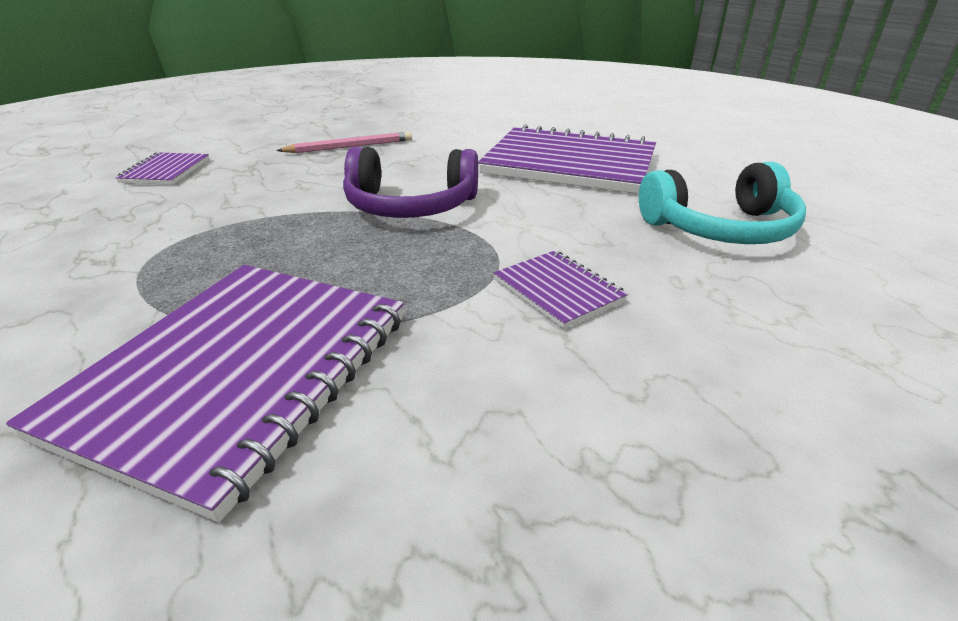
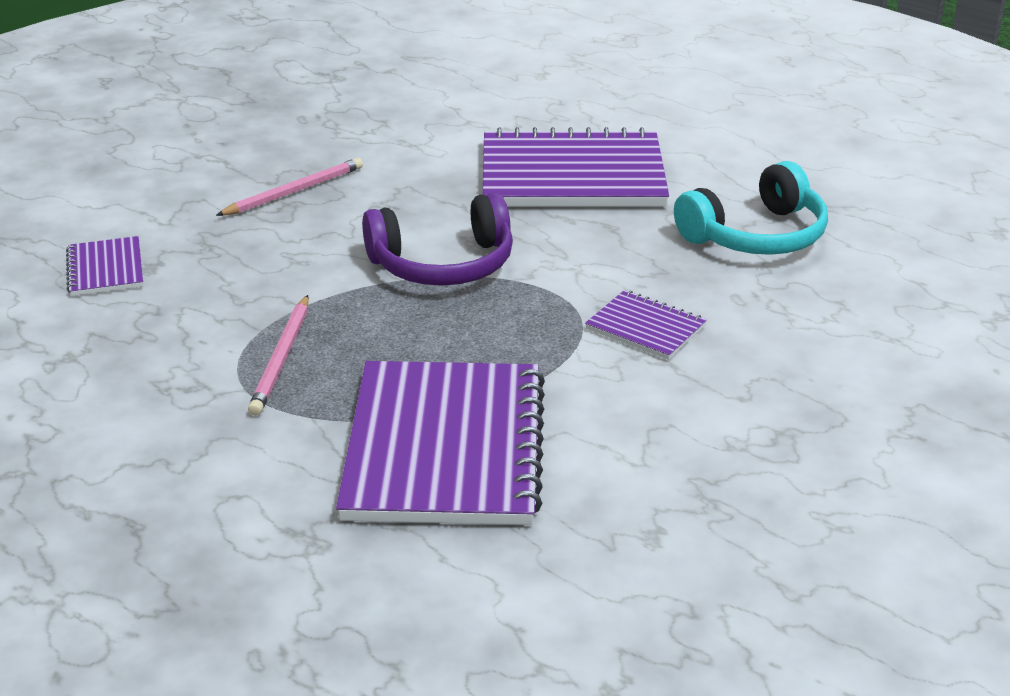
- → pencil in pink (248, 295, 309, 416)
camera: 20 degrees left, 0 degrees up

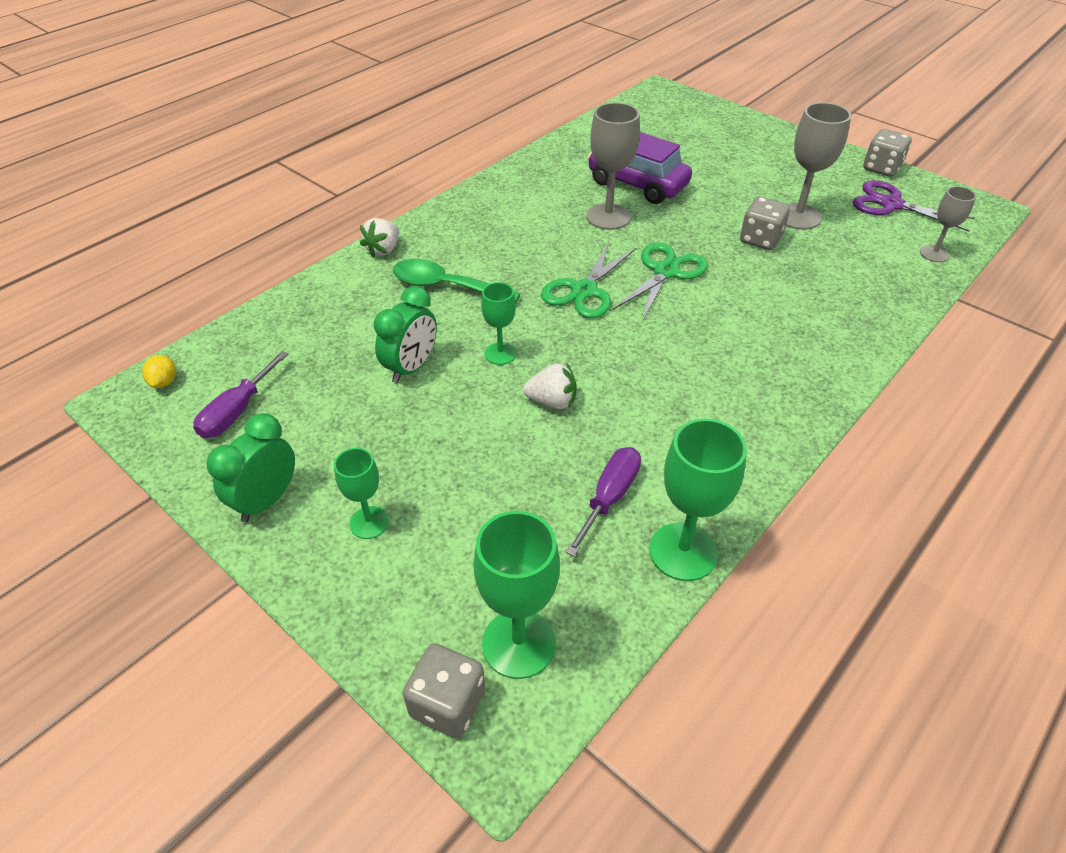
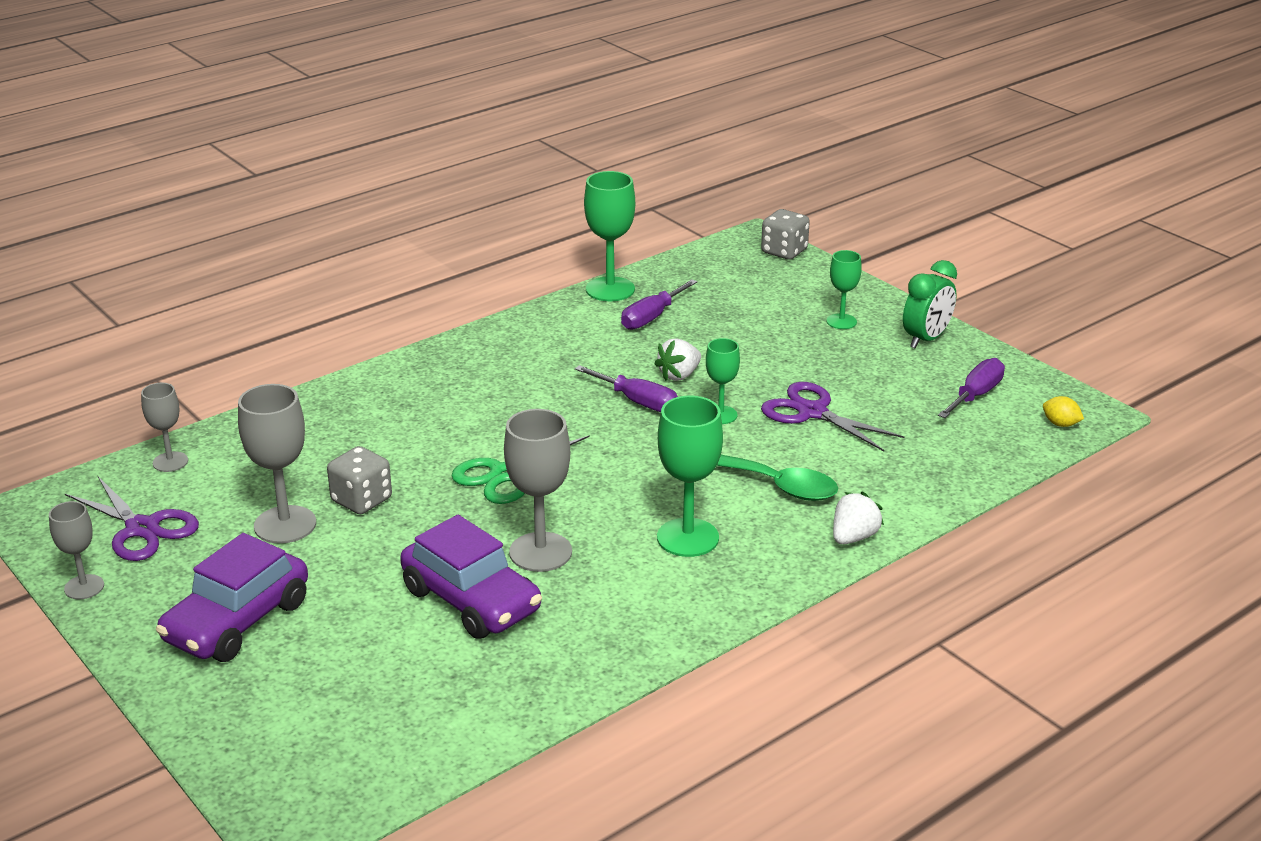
game die in ash-grey (863, 129, 912, 177) → chalice in ash-grey (49, 501, 104, 599)
shears in green (541, 241, 636, 318) → -
alarm clock in green (374, 286, 437, 383) → shears in purple (761, 382, 904, 451)
citrus fruit in golden (142, 355, 176, 388) → citrus fruit in golden (1043, 396, 1084, 427), 60 degrees counterclockwise
toy strawberry in pure white (523, 364, 577, 409) → toy strawberry in pure white (654, 338, 701, 381), 60 degrees counterclockwise
chalice in green (473, 511, 560, 679) → chalice in green (657, 396, 723, 557), move
- → flat screwdriver in purple (575, 365, 678, 412)
- → toy car in purple (156, 533, 308, 662)
camera: 170 degrees left, 15 degrees down

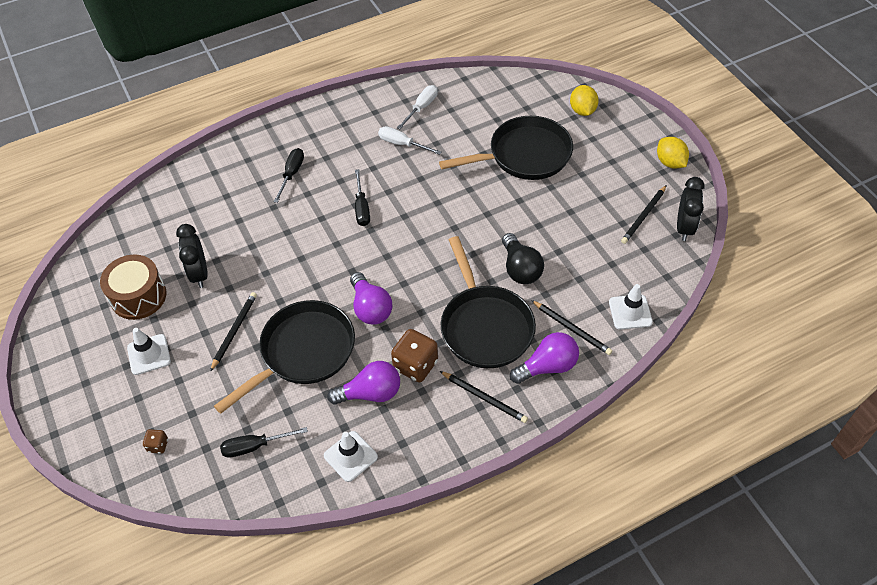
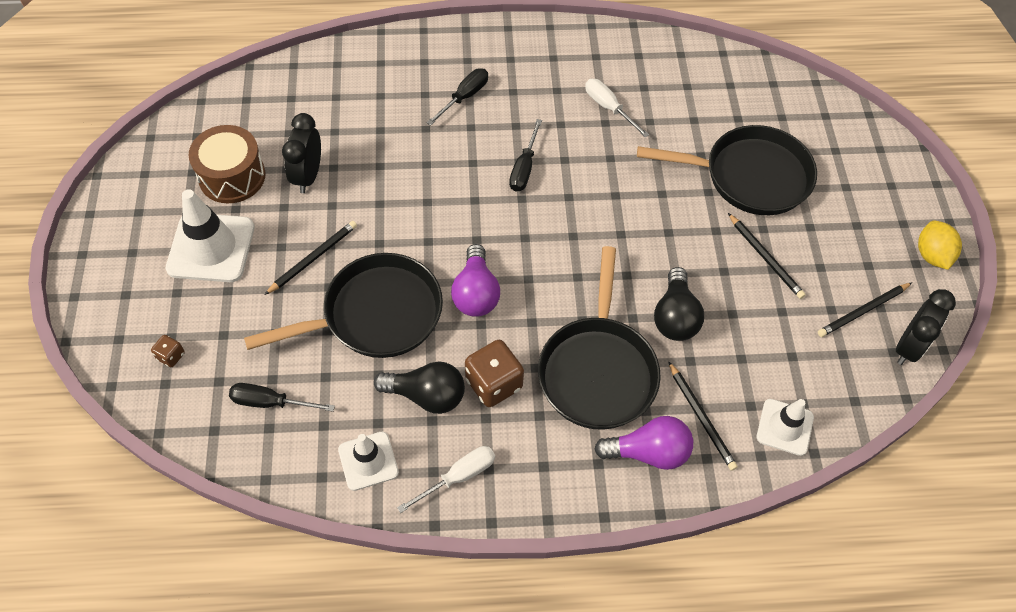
flat screwdriver in pure white (397, 85, 438, 129) → flat screwdriver in pure white (397, 446, 495, 513), move
citrus fruit in golden (570, 85, 599, 116) → -
road cone in pure white (127, 328, 171, 375) → road cone in pure white (166, 189, 254, 282), x1.64
lightbulb in purple (327, 361, 400, 405) → lightbulb in ebony (374, 362, 465, 414)
pencil in ebony (440, 371, 528, 423) → pencil in ebony (728, 213, 806, 299), move
camera: 20 degrees right, 5 degrees up

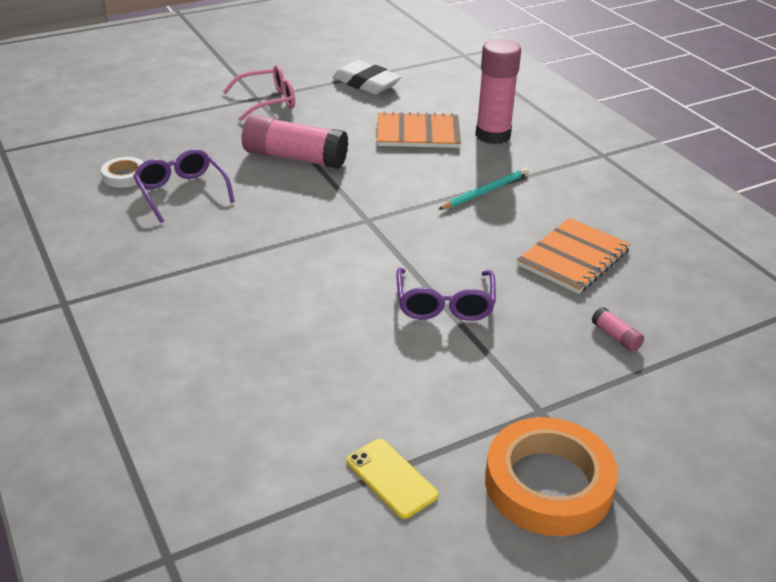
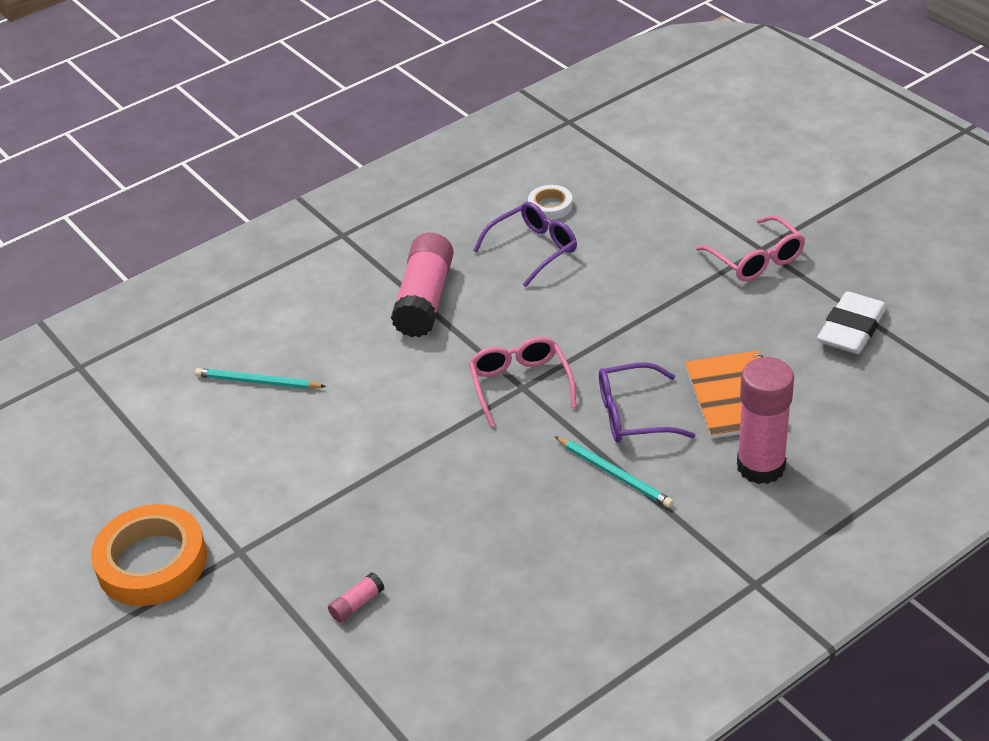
glue stick in pink (242, 114, 348, 169) → glue stick in pink (391, 233, 454, 337), move
notepad in orange-coloured (517, 218, 631, 294) → -
spectacles in purple (396, 268, 496, 321) → spectacles in purple (599, 363, 695, 443), move
phone in golden (347, 439, 438, 519) → -
- → spectacles in pink (469, 337, 577, 427)
- → pencil in teal (195, 368, 326, 389)
camera: 85 degrees right, 5 degrees up

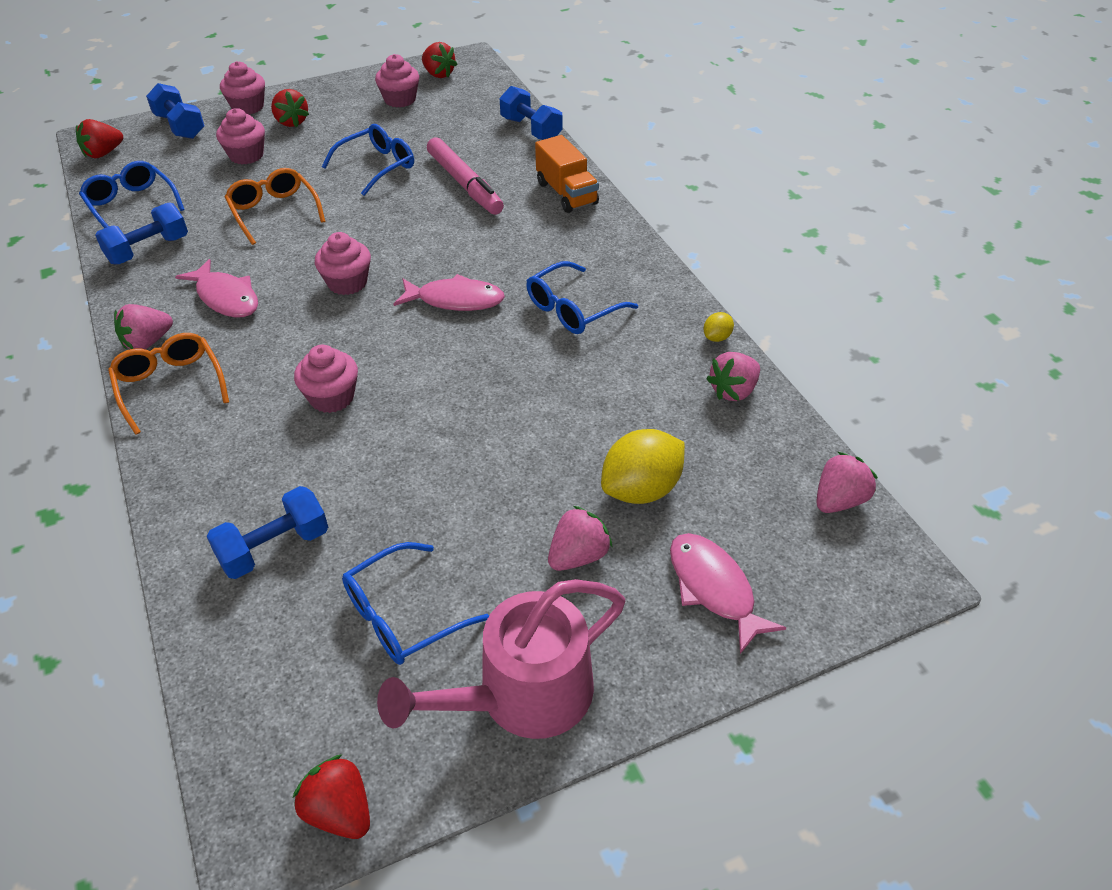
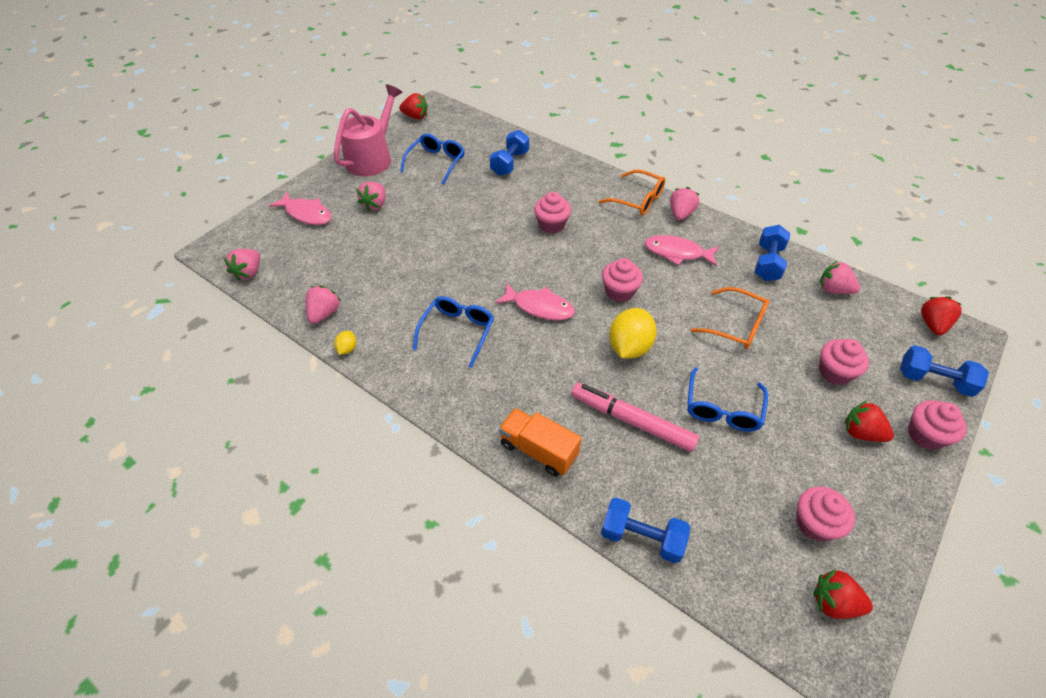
spectacles in blue (79, 161, 185, 228) → toy strawberry in pink (820, 261, 860, 294)
fish in pink (394, 274, 505, 311) → fish in pink (495, 282, 575, 321), 135 degrees counterclockwise
citrus fruit in golden (601, 429, 685, 504) → citrus fruit in golden (609, 308, 657, 359), move
camera: 150 degrees right, 5 degrees up

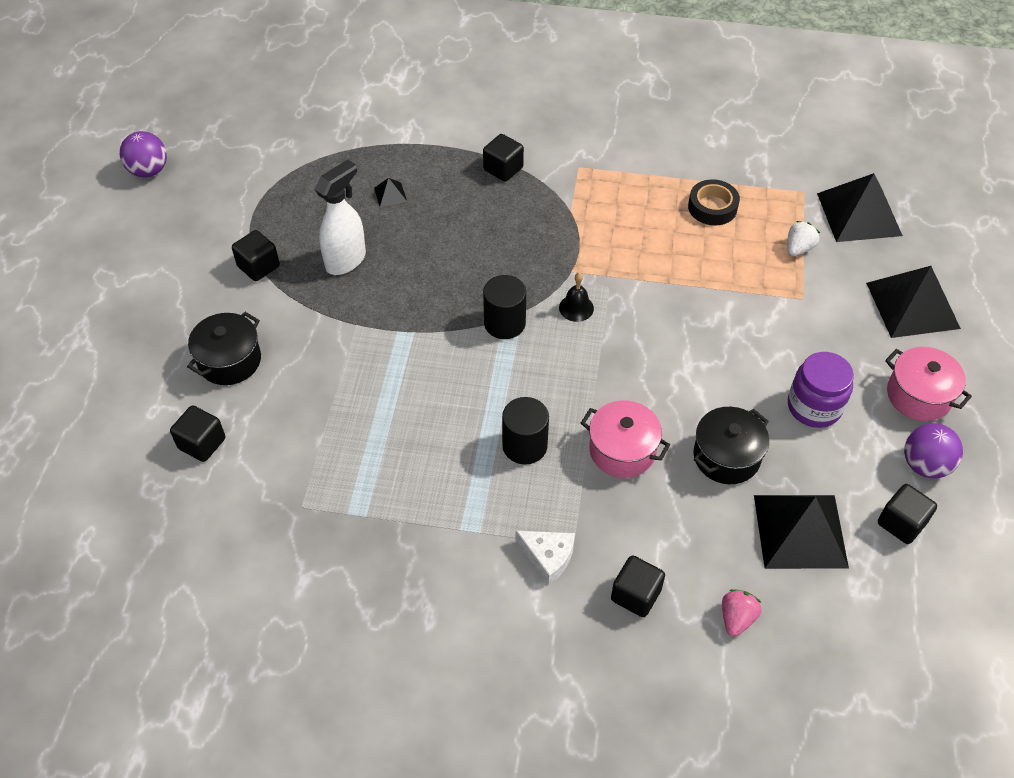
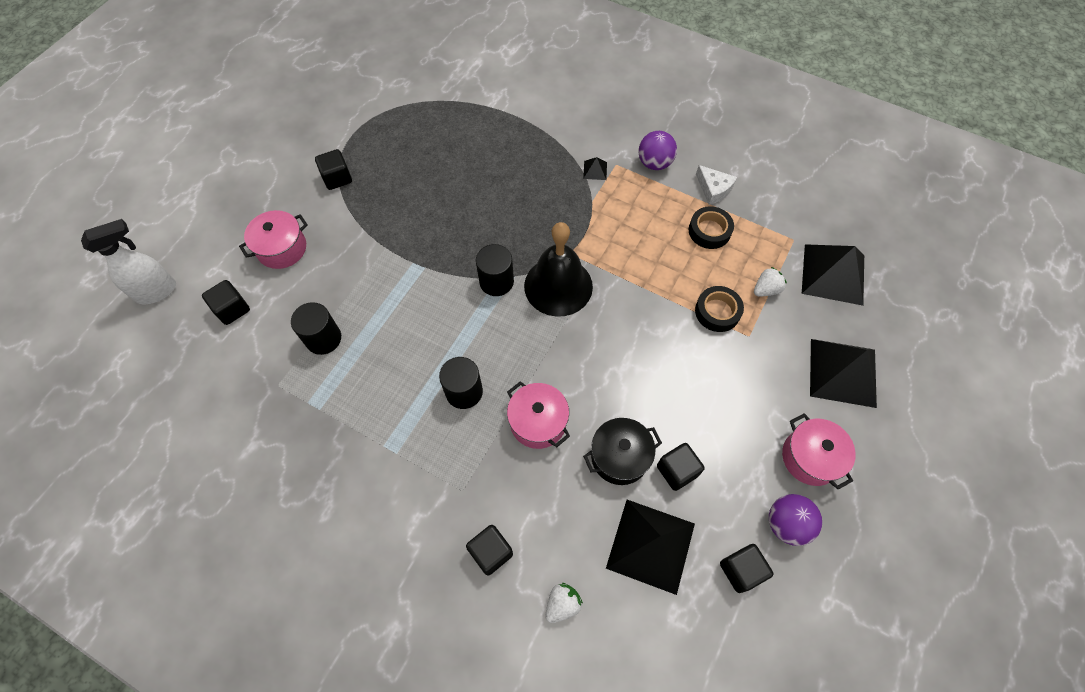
play ball in purple (120, 131, 167, 177) → play ball in purple (639, 131, 677, 170), move
solid cube in ebony (483, 134, 524, 182) → solid cube in ebony (657, 443, 705, 491), move
spray bottle in pure white (315, 159, 366, 275) → spray bottle in pure white (81, 219, 176, 304), move
pyramid shape in ebony (374, 178, 407, 207) → pyramid shape in ebony (583, 157, 607, 180), move
bell in ebony (559, 273, 594, 322) → bell in ebony (524, 222, 593, 317), x2.35
pot in ebony (187, 312, 261, 385) → pot in pink (239, 210, 308, 269)
preserve jar in purple (788, 352, 854, 428) → -
cheese in pure white (516, 531, 575, 585) → cheese in pure white (696, 165, 737, 205), move
toy strawberry in pink (722, 589, 762, 636) → toy strawberry in pure white (545, 583, 583, 623)
- → roll of tape in ebony (695, 286, 744, 332)
- → cylinder shape in ebony (291, 302, 341, 355)
camera: 20 degrees right, 10 degrees up

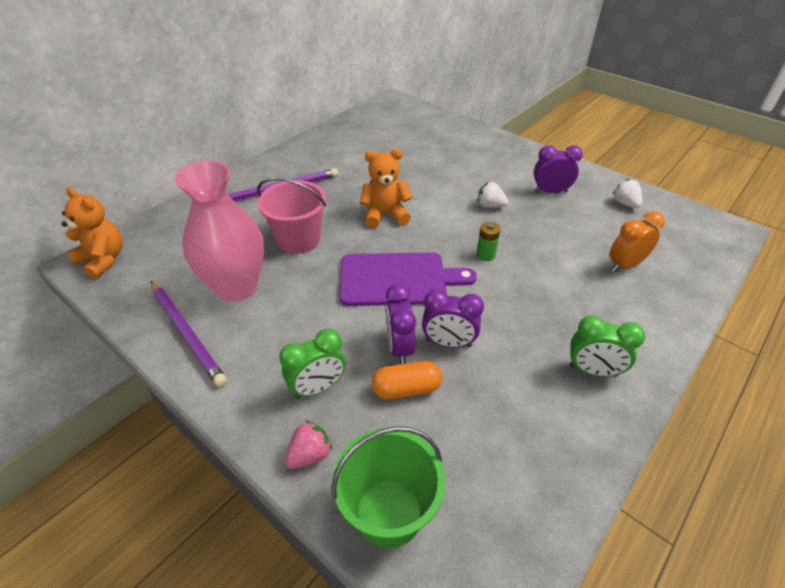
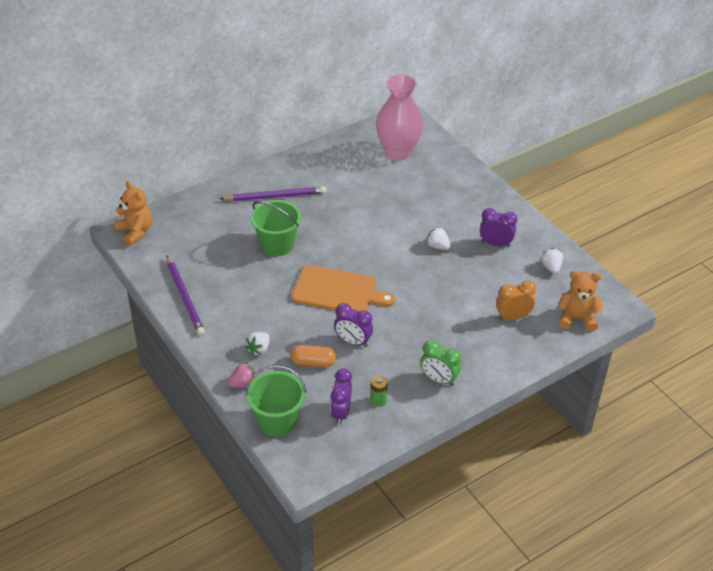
teddy in orange-coloured (360, 149, 413, 228) → teddy in orange-coloured (558, 271, 603, 332), move
vase in pink (174, 161, 264, 302) → vase in pink (376, 74, 423, 161), move
pail in pink (257, 178, 326, 254) → pail in green (251, 200, 301, 256)
AA battery in green (476, 222, 500, 261) → AA battery in green (370, 376, 388, 407), move
bread board in purple (339, 252, 477, 306) → bread board in orange-coloured (291, 264, 395, 312)
alarm clock in purple (385, 284, 416, 364) → alarm clock in purple (331, 369, 352, 425), move
alarm clock in green (279, 328, 346, 399) → toy strawberry in pure white (245, 332, 270, 355)
camera: 15 degrees right, 0 degrees up

